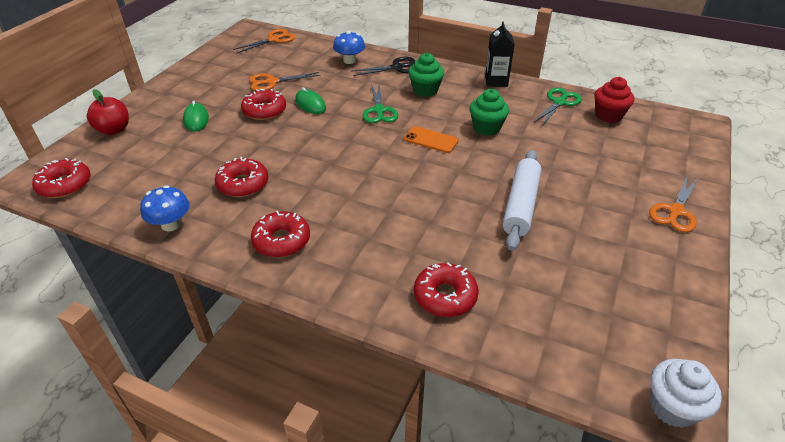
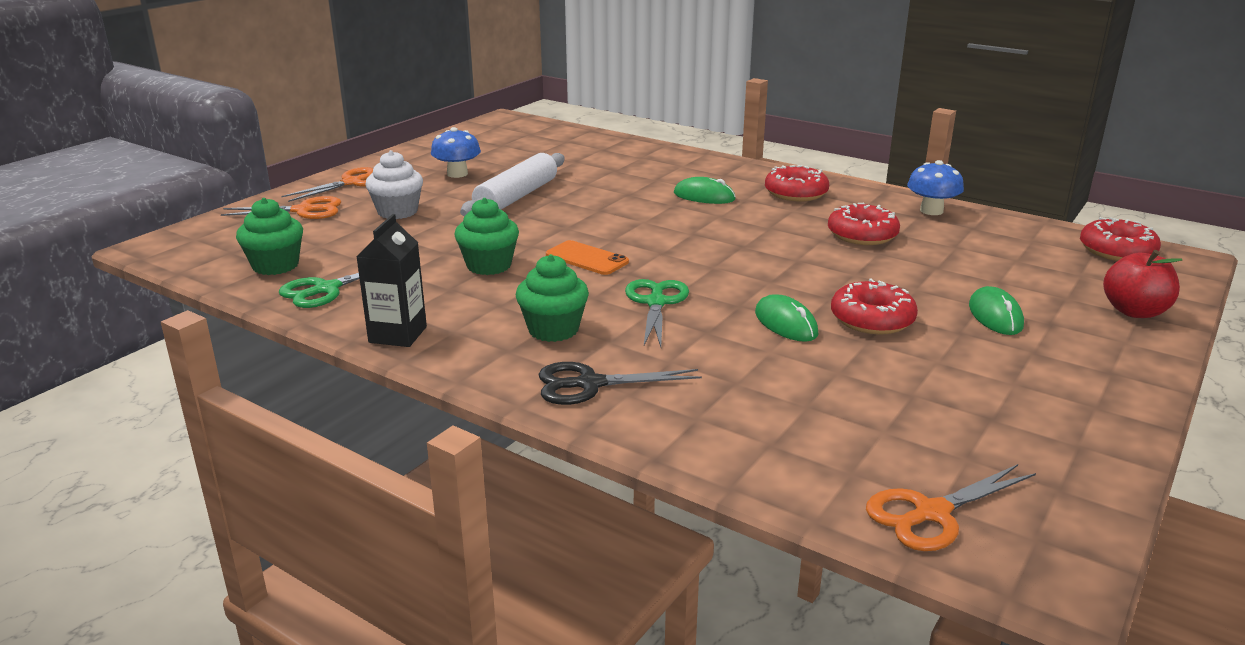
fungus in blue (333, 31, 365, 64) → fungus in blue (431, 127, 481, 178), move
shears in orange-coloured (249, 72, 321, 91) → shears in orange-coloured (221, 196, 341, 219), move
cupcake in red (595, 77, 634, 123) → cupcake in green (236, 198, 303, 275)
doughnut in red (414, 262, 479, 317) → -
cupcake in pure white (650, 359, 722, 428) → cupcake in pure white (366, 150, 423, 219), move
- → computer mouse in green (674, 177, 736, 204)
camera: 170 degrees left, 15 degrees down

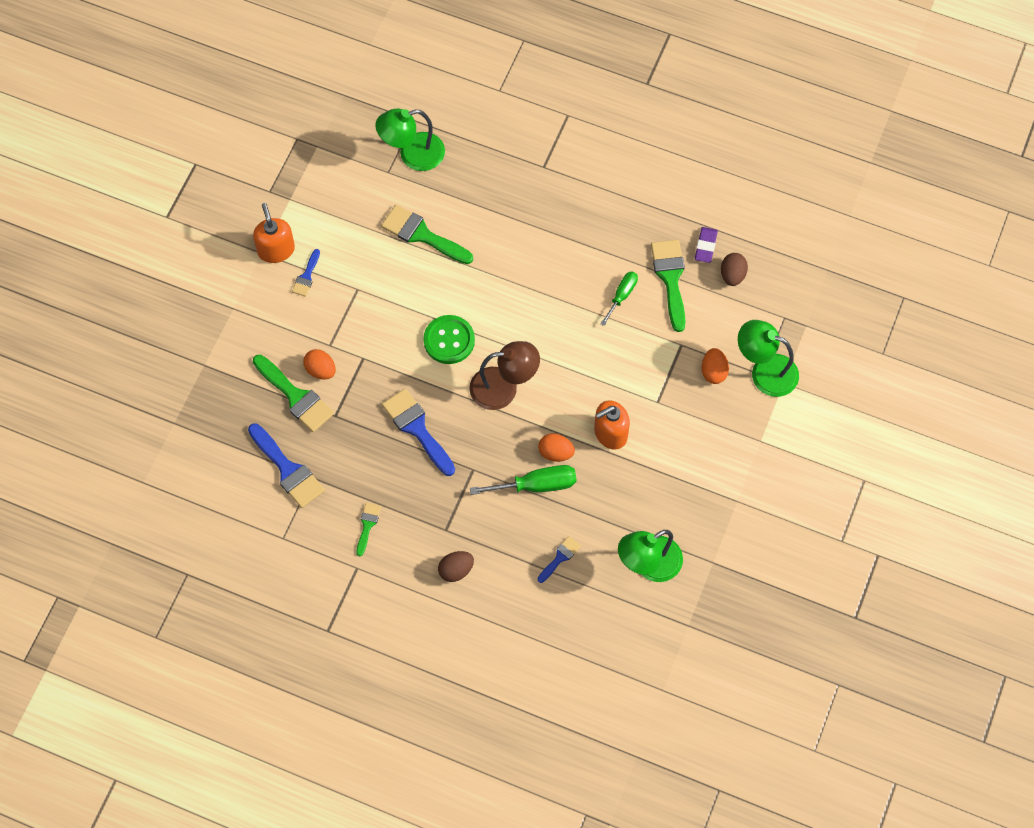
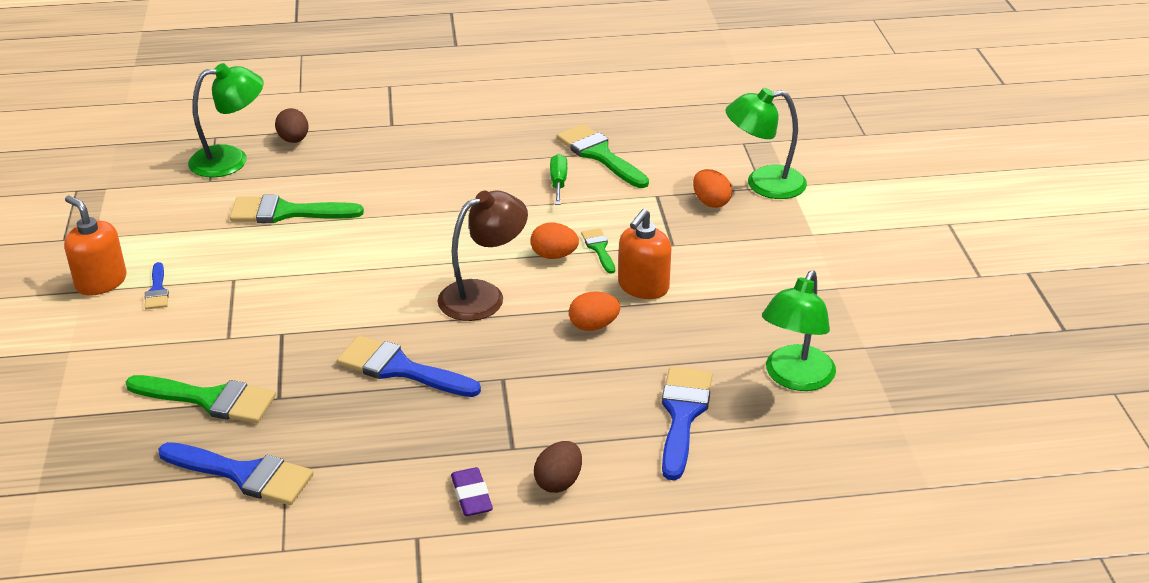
desk lamp in green (375, 108, 445, 171) → desk lamp in green (188, 63, 264, 178), 150 degrees counterclockwise
gum eraser in purple (695, 227, 718, 263) → gum eraser in purple (451, 467, 493, 516), move
toy egg in dark brown (721, 253, 748, 286) → toy egg in dark brown (275, 108, 309, 143), move
button in green (423, 315, 475, 364) → -
toy egg in orange-coloured (303, 349, 336, 380) → toy egg in orange-coloured (530, 223, 579, 259), move
flat screwdriver in green (470, 465, 576, 495) → -
paintbrush in green (356, 503, 381, 556) → paintbrush in green (581, 228, 615, 274), move
paintbrush in blue (538, 536, 581, 583) → paintbrush in blue (662, 366, 712, 480), x1.88
camera: 30 degrees left, 30 degrees down

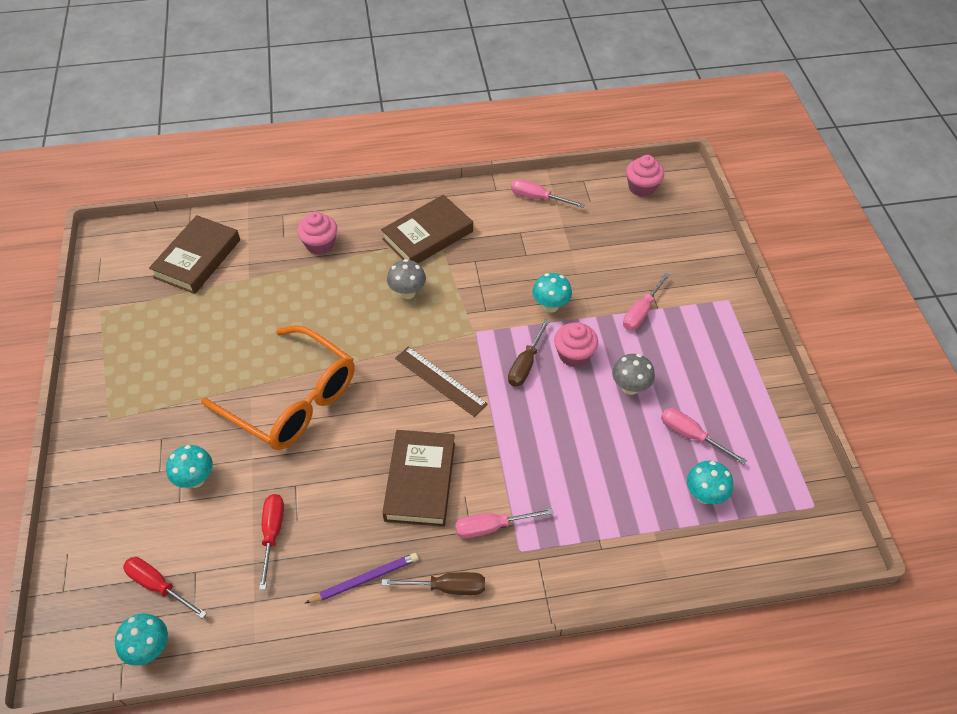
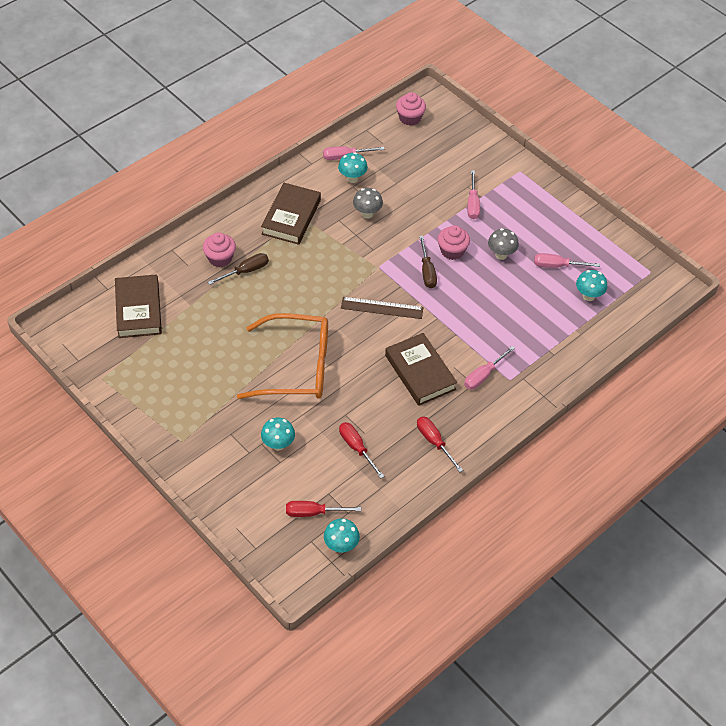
fungus in ash-grey (387, 259, 426, 299) → fungus in ash-grey (353, 188, 383, 218), move
fungus in teal (532, 273, 572, 313) → fungus in teal (338, 152, 368, 183), move
pencil in purple (305, 553, 418, 603) → flat screwdriver in red (417, 416, 463, 472)
flat screwdriver in dark brown (382, 572, 485, 595) → flat screwdriver in dark brown (208, 253, 269, 285), move
camera: 35 degrees left, 0 degrees up

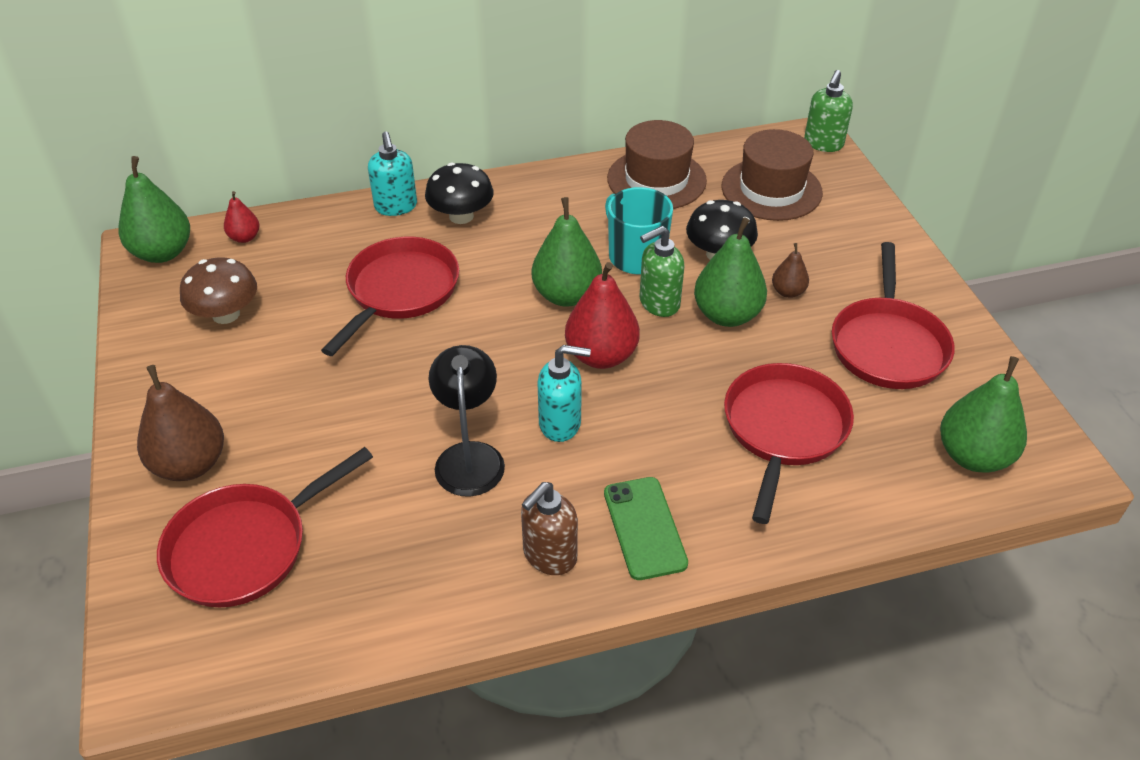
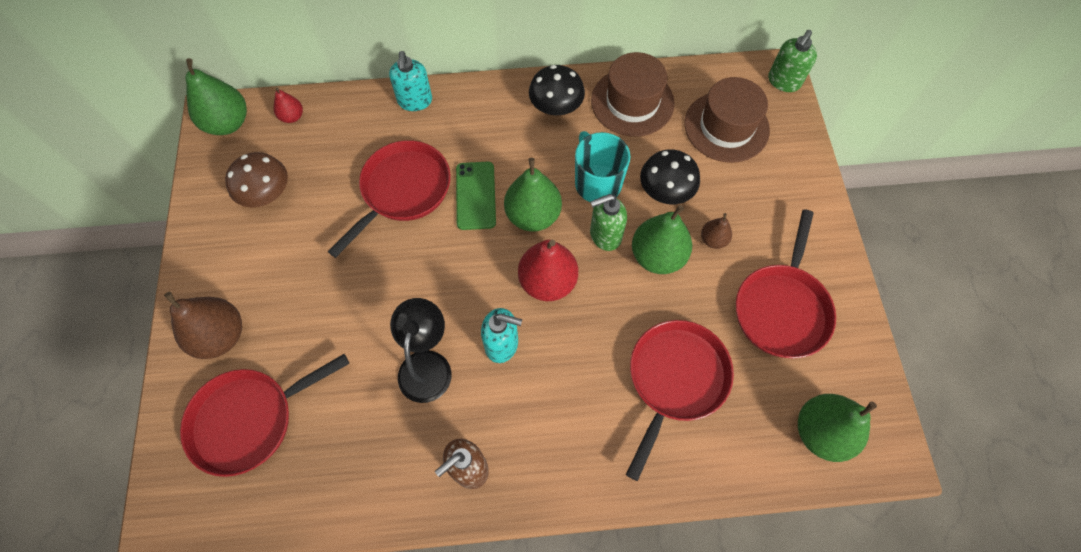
fungus in ebony (425, 162, 494, 224) → fungus in ebony (529, 65, 585, 115), move
phone in green (604, 477, 688, 580) → phone in green (456, 162, 496, 230), move
camera: 10 degrees right, 20 degrees up

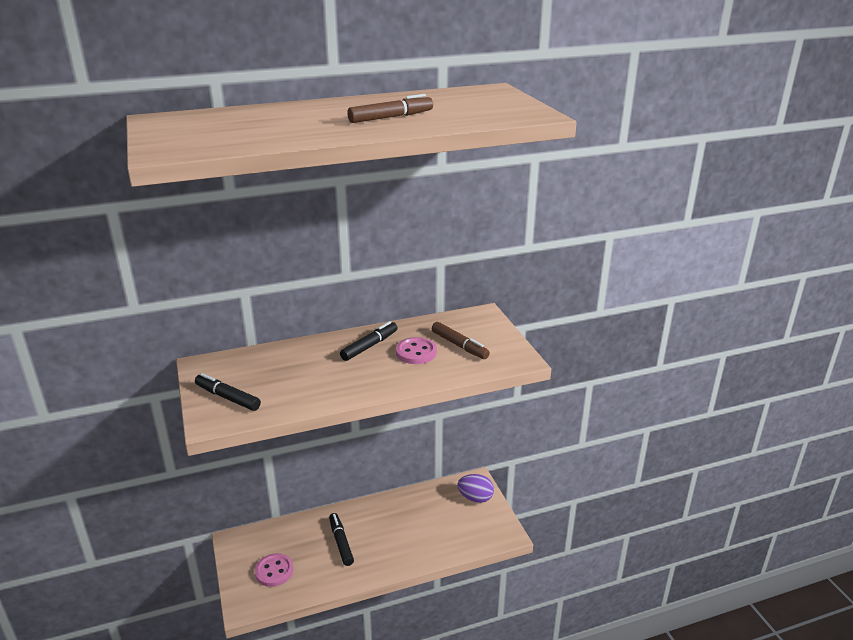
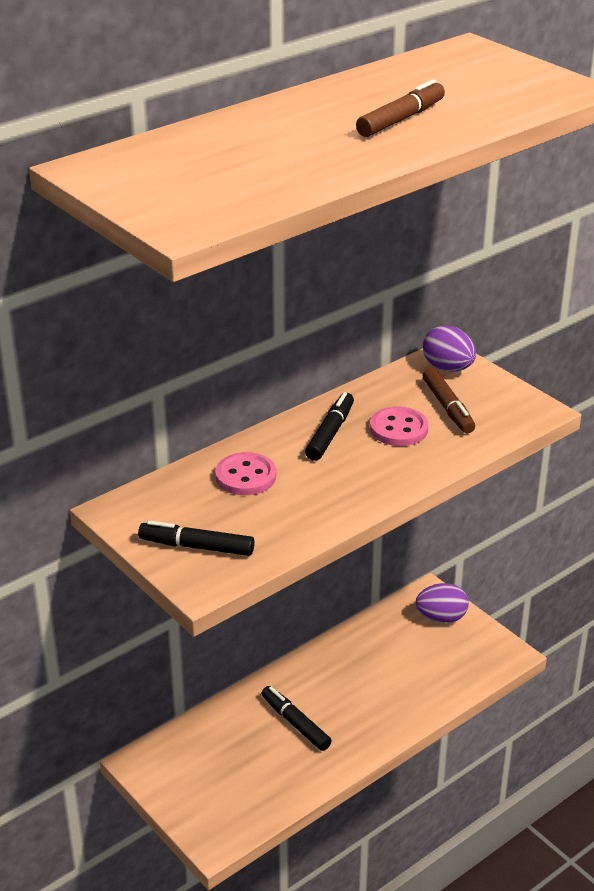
felt pen in dark brown (432, 322, 490, 359) → felt pen in dark brown (423, 368, 475, 433), 45 degrees clockwise
button in pink (255, 553, 293, 587) → button in pink (215, 452, 276, 495), move
- → toy egg in purple (423, 325, 476, 371)
camera: 20 degrees left, 5 degrees up

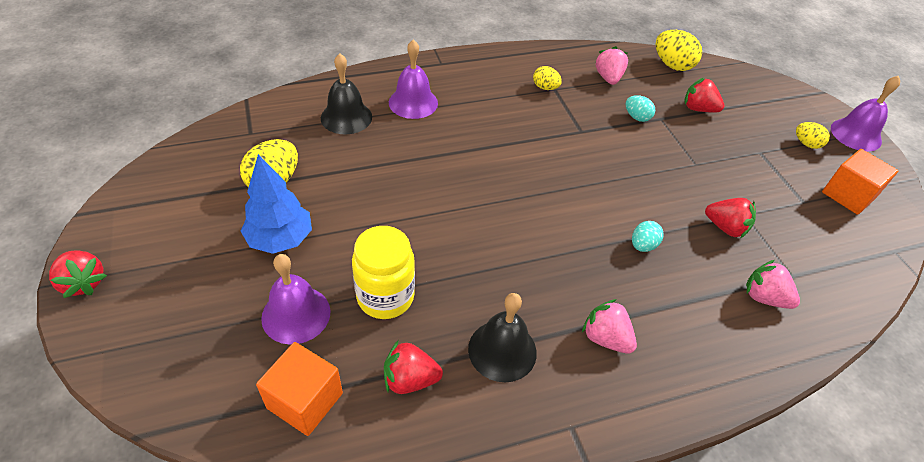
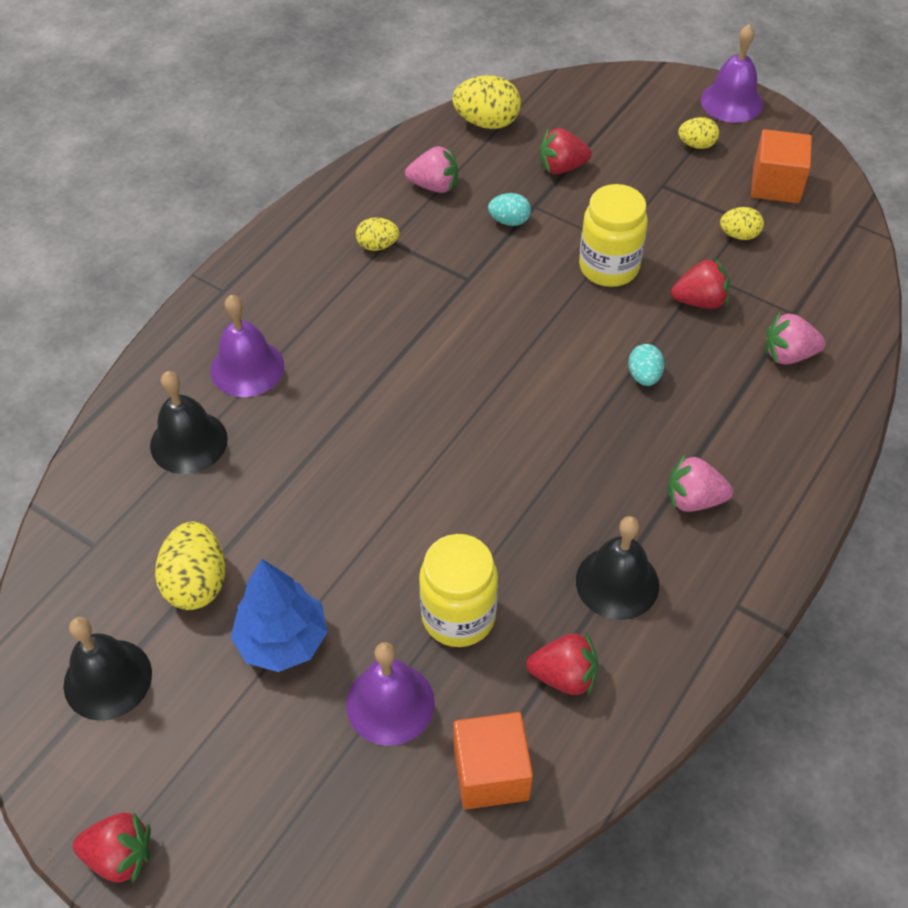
toy strawberry in pink (596, 46, 628, 85) → toy strawberry in pink (405, 146, 458, 193), 135 degrees clockwise
toy strawberry in red (384, 340, 443, 394) → toy strawberry in red (526, 632, 598, 696), 135 degrees counterclockwise
- → preserve jar in golden (579, 184, 648, 287)
- → toy egg in golden (720, 207, 764, 240)
- → bell in ebony (64, 617, 152, 721)
camera: 35 degrees left, 5 degrees up

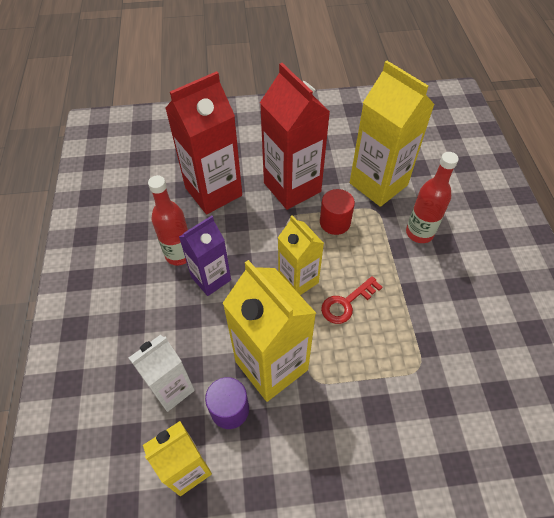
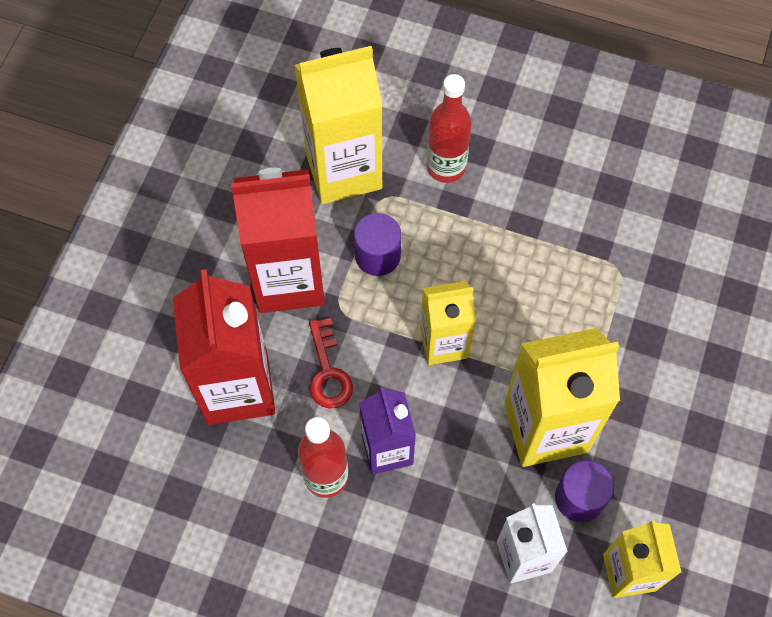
cylinder shape in red (320, 189, 355, 235) → cylinder shape in purple (354, 213, 401, 276)
key in red (321, 276, 382, 324) → key in red (309, 318, 353, 409), move
camera: 65 degrees left, 10 degrees up

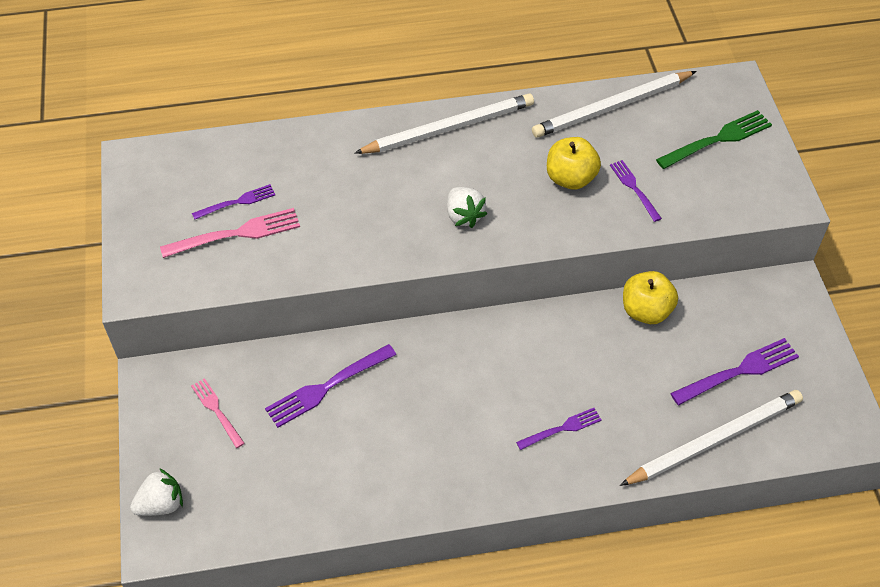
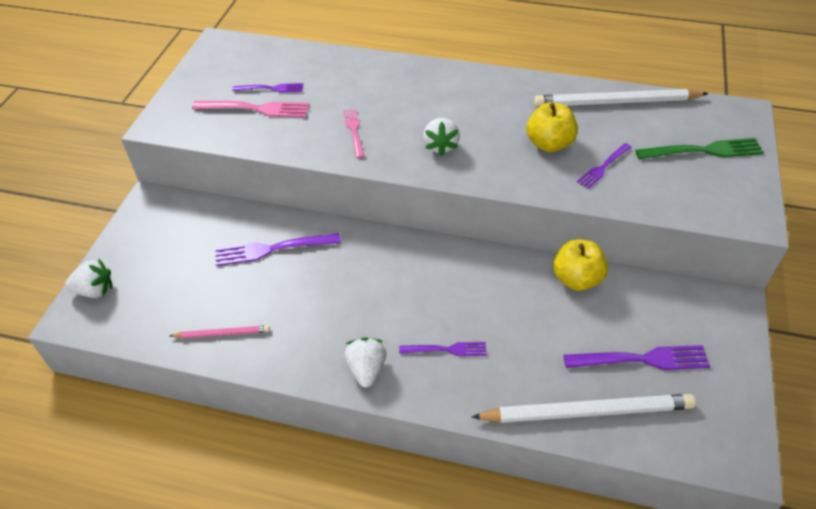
pencil in pure white (354, 94, 534, 154) → -
dinner fork in purple (610, 160, 662, 222) → dinner fork in purple (577, 143, 631, 189), 135 degrees counterclockwise
dinner fork in pink (191, 378, 245, 448) → dinner fork in pink (343, 109, 364, 158), move
- → pencil in pink (170, 325, 270, 338)
- → toy strawberry in pure white (344, 337, 386, 388)
camera: 25 degrees right, 5 degrees down

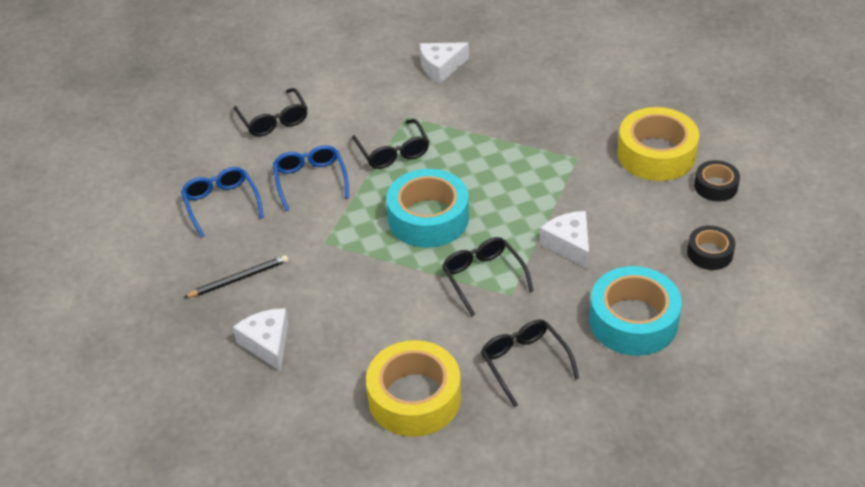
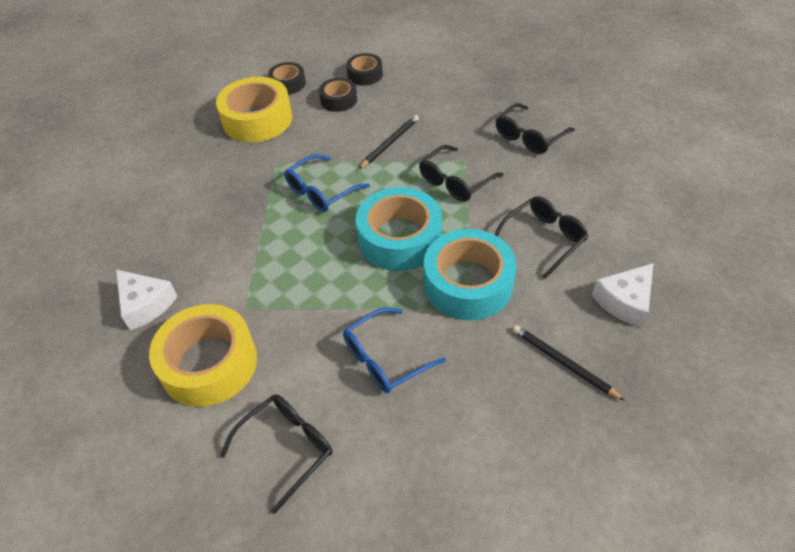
spectacles in ebony (352, 119, 429, 169) → spectacles in ebony (494, 196, 588, 279), move
spectacles in blue (181, 167, 264, 238) → spectacles in blue (284, 154, 370, 212), move
cheese in pure white (540, 211, 589, 268) → pencil in ebony (359, 115, 419, 169)
roll of tape in teal (589, 266, 682, 356) → roll of tape in teal (424, 229, 516, 320), move
roll of tape in golden (366, 340, 461, 437) → roll of tape in golden (149, 304, 257, 407), move
- → roll of tape in ebony (319, 78, 357, 112)
camera: 110 degrees left, 5 degrees up

